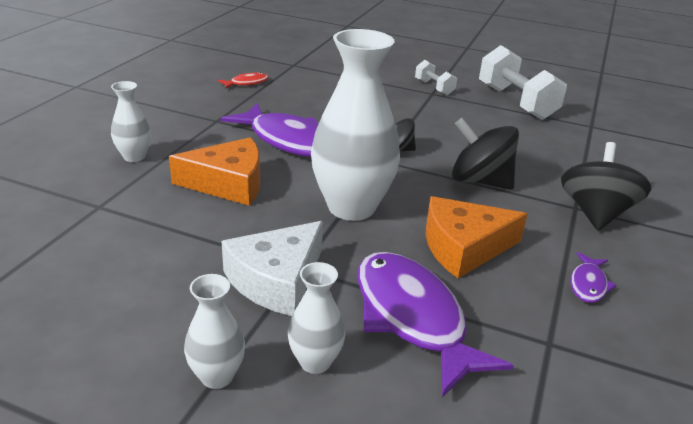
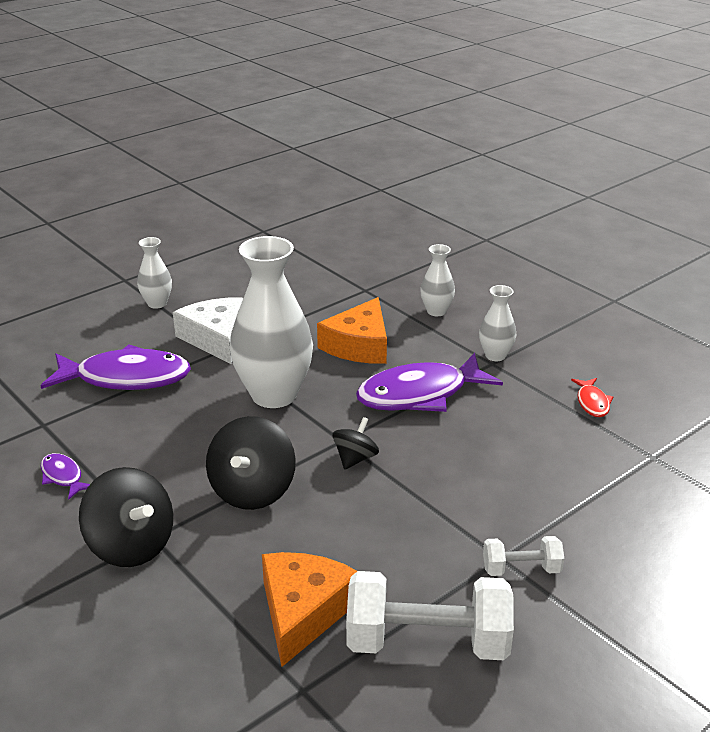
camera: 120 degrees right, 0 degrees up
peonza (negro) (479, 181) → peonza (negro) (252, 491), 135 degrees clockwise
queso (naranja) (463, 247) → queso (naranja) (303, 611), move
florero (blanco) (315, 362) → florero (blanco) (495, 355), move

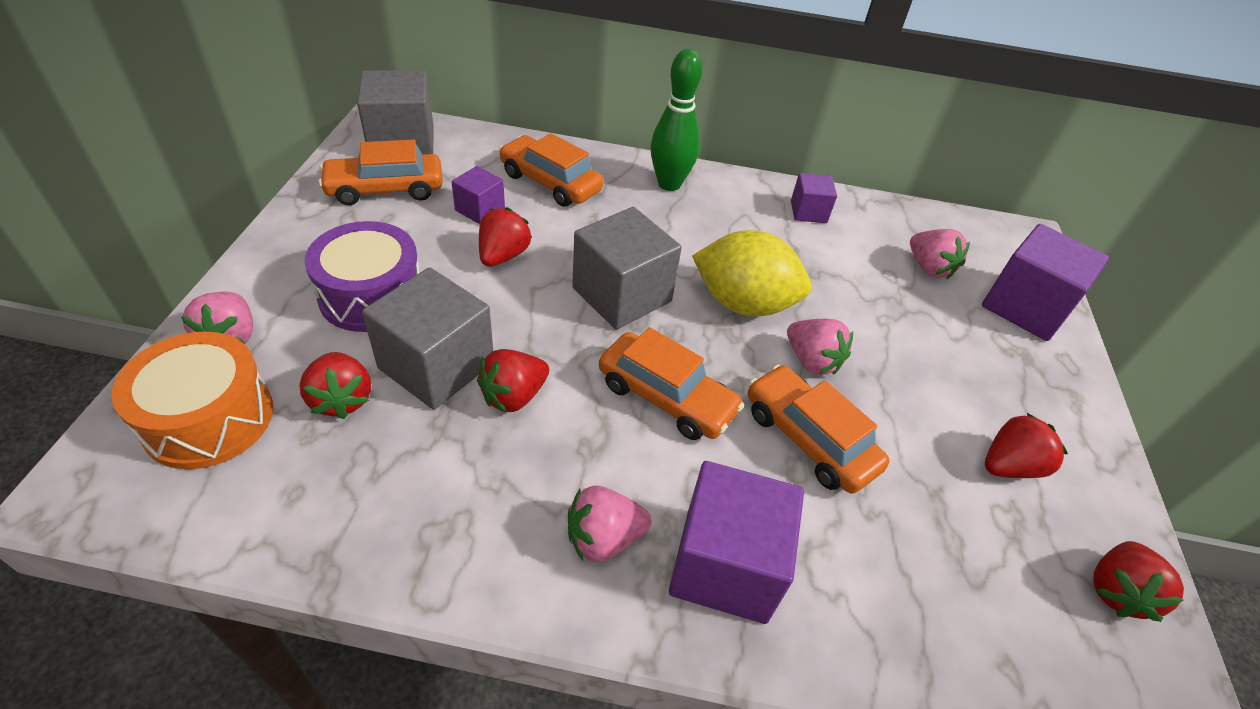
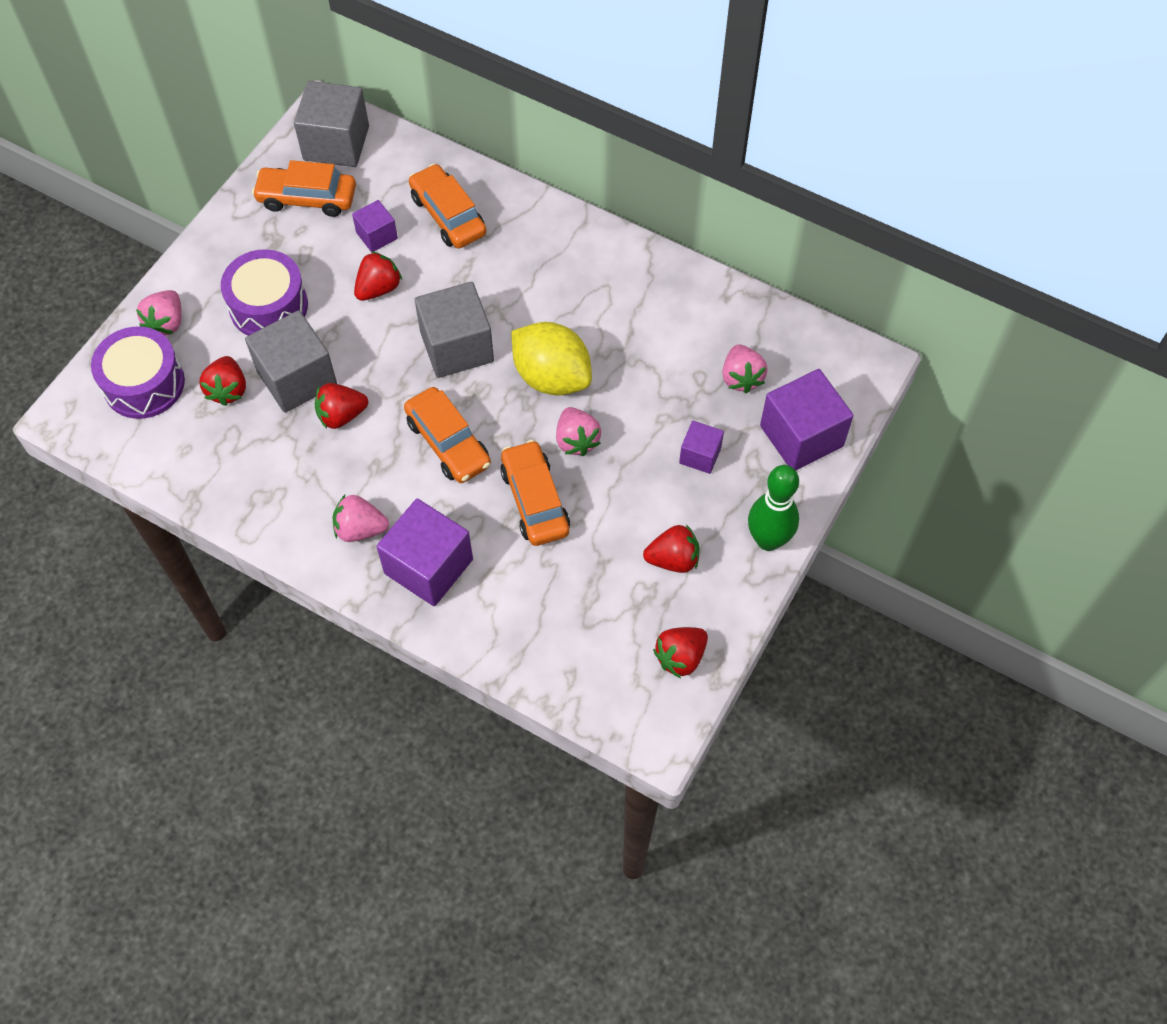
camera: 25 degrees right, 15 degrees up
tambor (naranja) (209, 418) → tambor (morado) (144, 384)
cubo (morado) (808, 212) → cubo (morado) (700, 455), move
bolo (verde) (669, 184) → bolo (verde) (768, 540), move

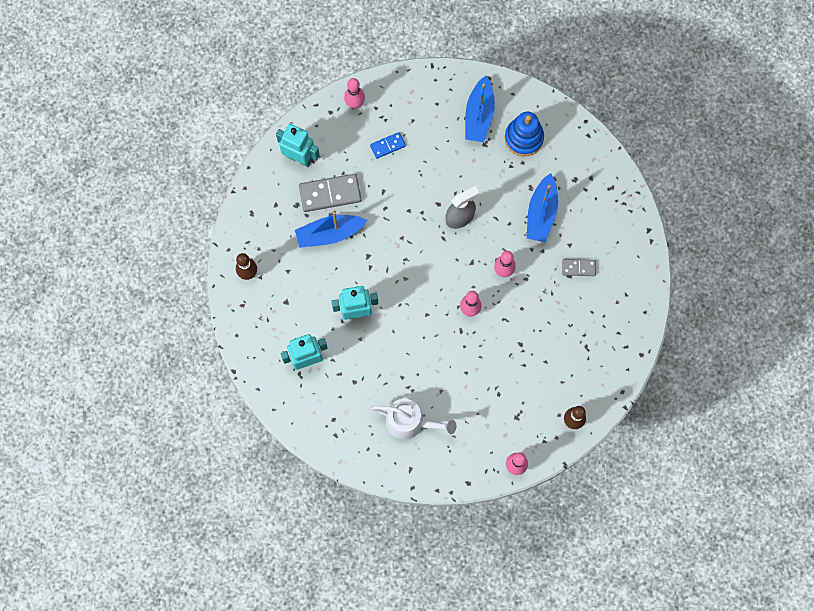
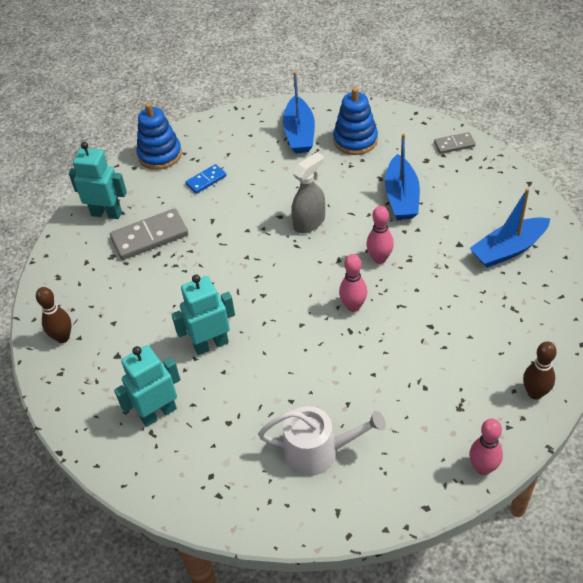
camera: 10 degrees left, 25 degrees down
bolo (rosa) (355, 104) → juguete apilable (azul) (160, 155)
ficha de dominó (gris) (578, 268) → ficha de dominó (gris) (454, 144), move
barco (azul) (329, 234) → barco (azul) (508, 249), move

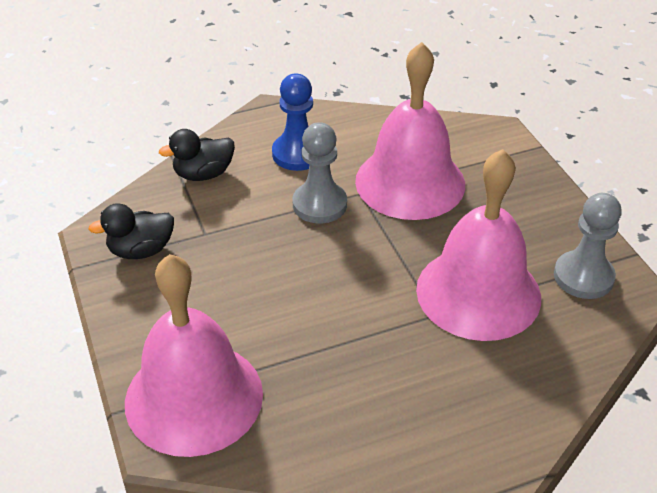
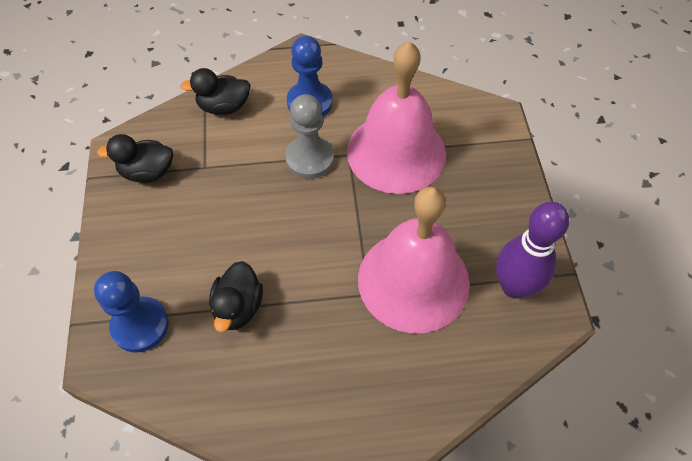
camera: 15 degrees right, 15 degrees up
campana (rosa) (194, 397) → peón (azul) (140, 325)
- → pato (negro) (238, 307)
peón (gris) (583, 277) → bolo (morado) (514, 286)

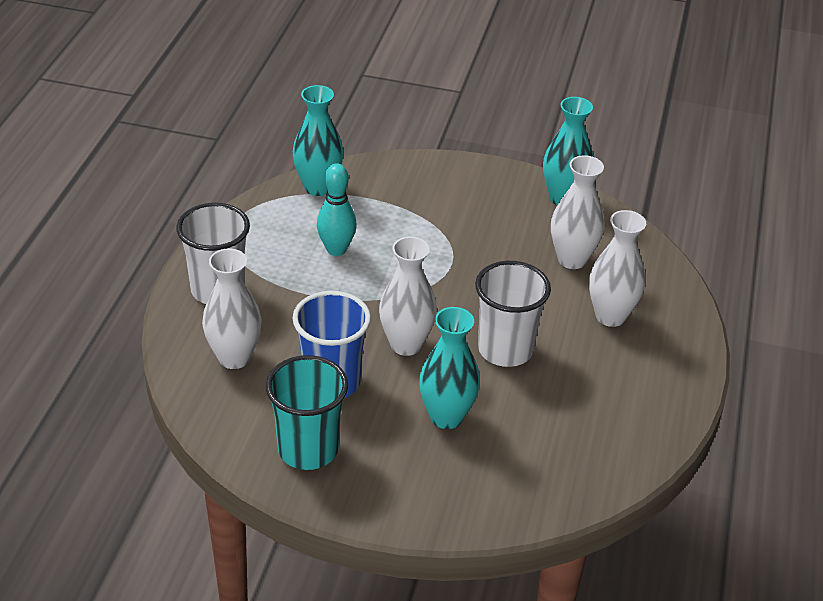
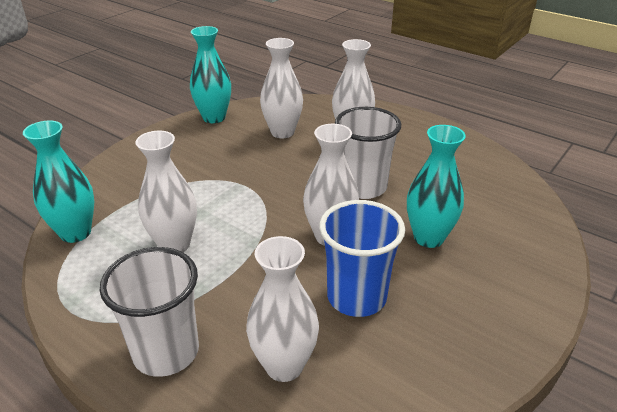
camera: 65 degrees left, 5 degrees down
bolo (turquesa) (336, 249) → florero (blanco) (174, 245)
vaso (turquesa) (308, 449) → -

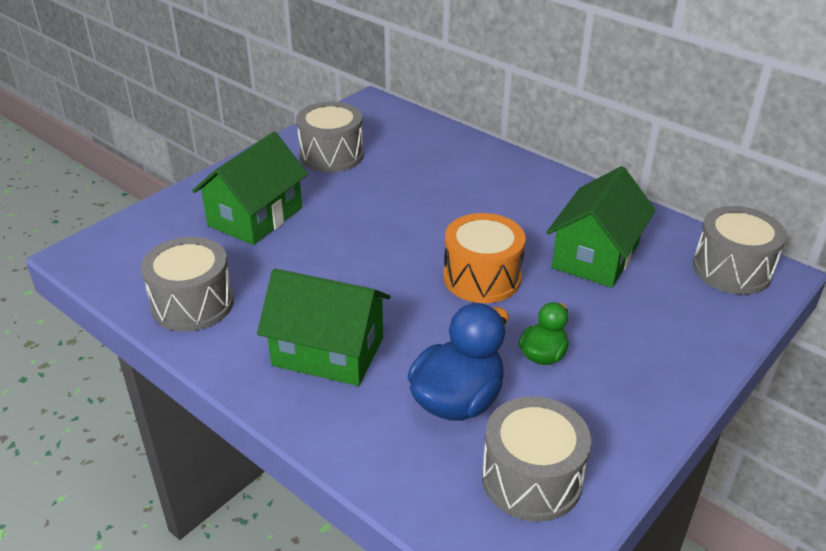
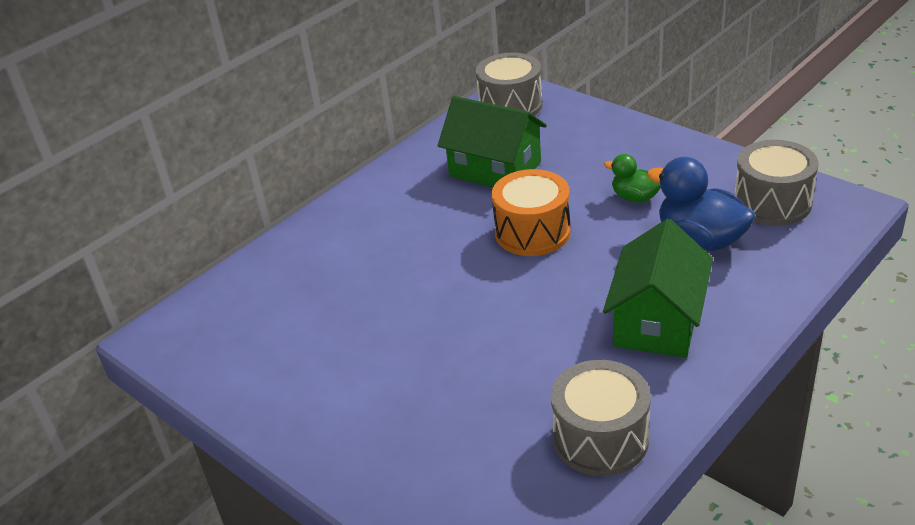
camera: 85 degrees left, 0 degrees up
casa (verde) (255, 217) → -
tambor (gris) (331, 155) → -

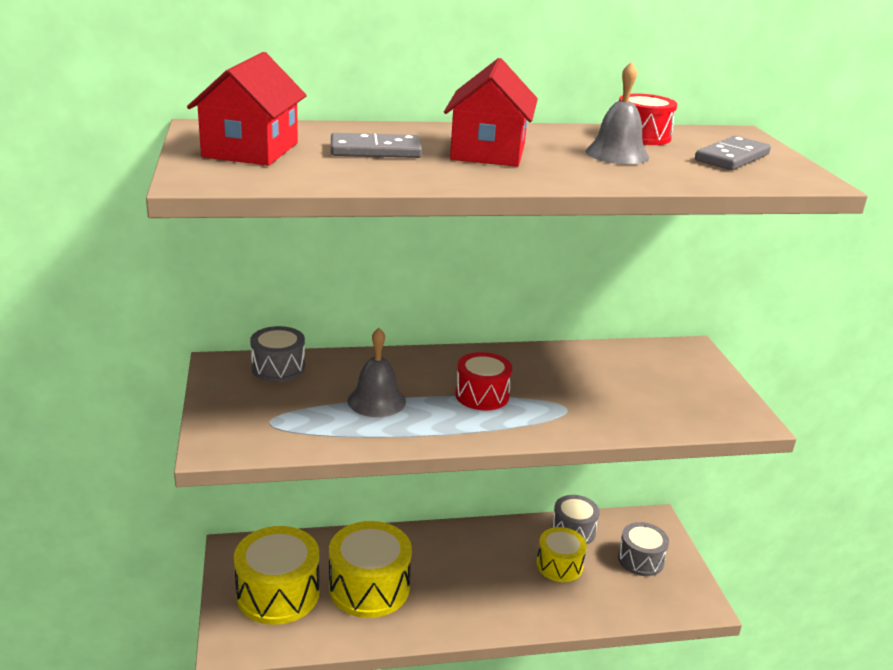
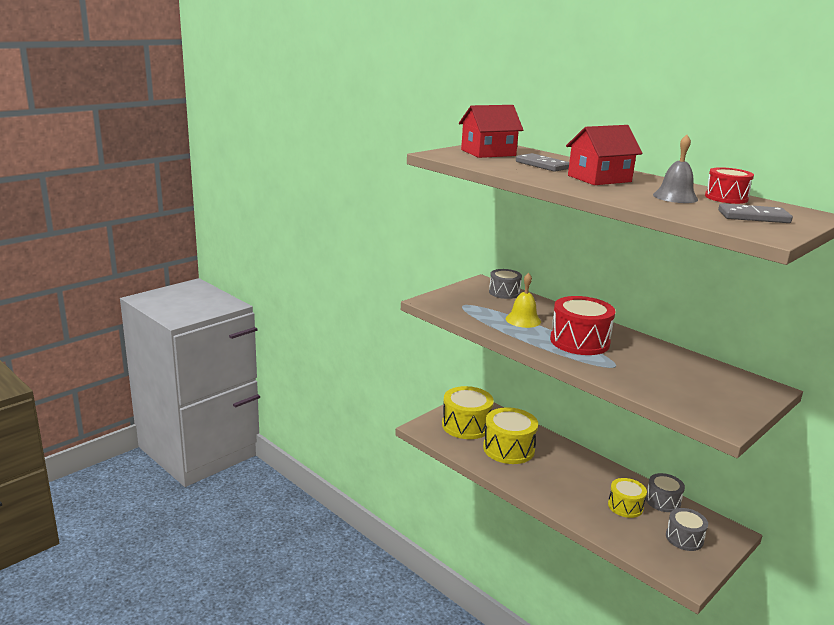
camera: 55 degrees right, 5 degrees down
campana (gris) (376, 401) → campana (amarillo) (523, 320)
tambor (rojo) (482, 395) → tambor (rojo) (579, 341), x1.65

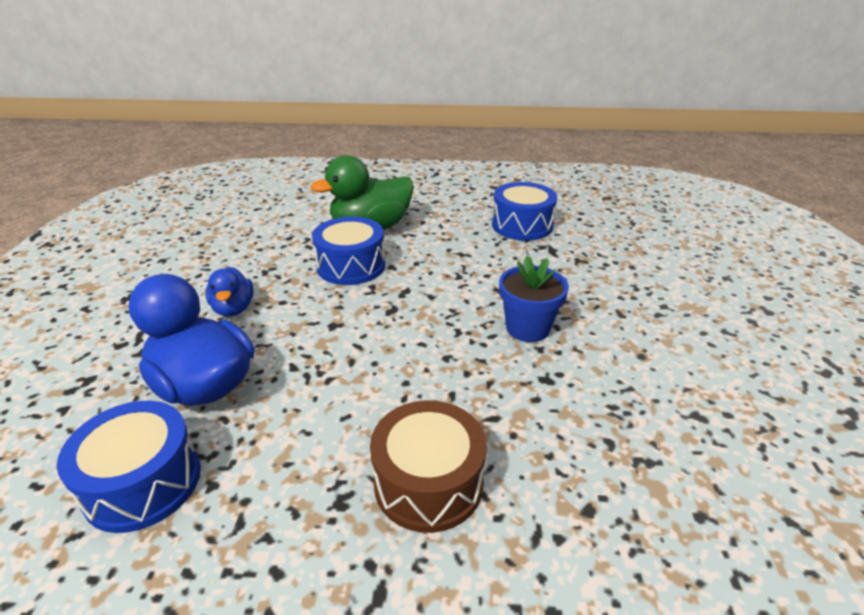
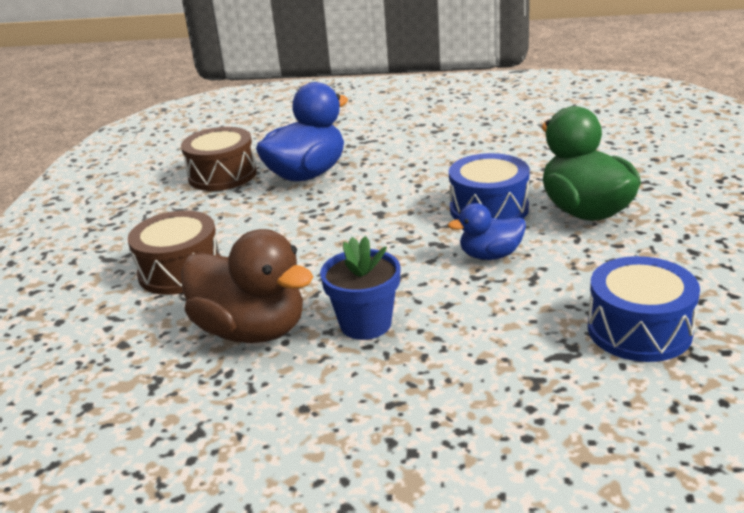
camera: 95 degrees right, 5 degrees down
tambor (azul) (143, 482) → tambor (marrón) (222, 175)
- → pato (marrón) (252, 330)
pato (azul) (233, 309) → pato (azul) (490, 255), move

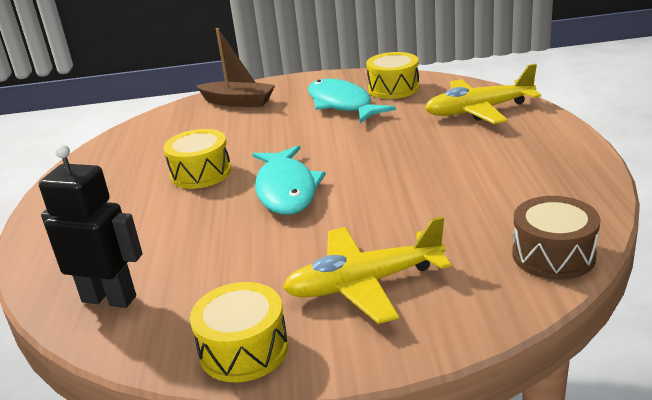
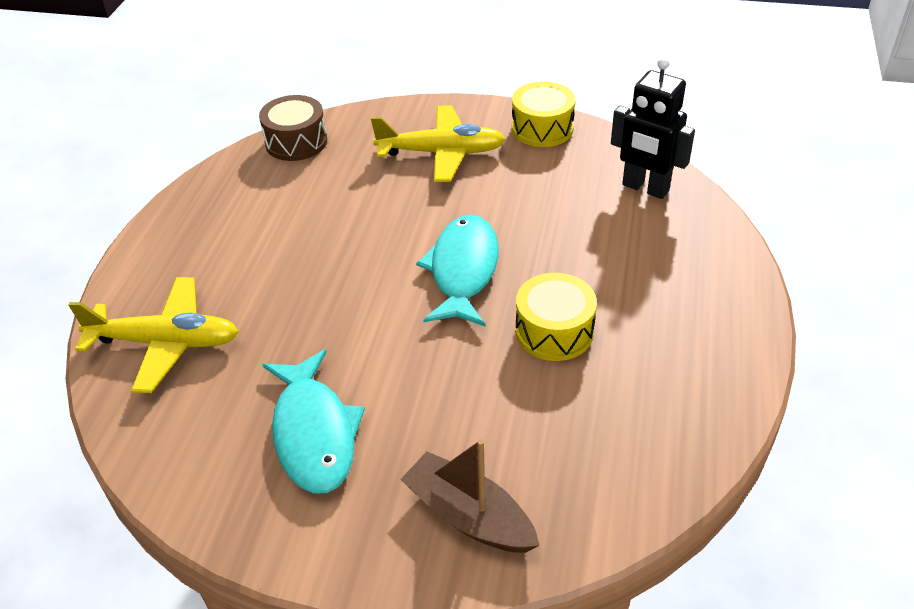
camera: 165 degrees left, 15 degrees up
tambor (amarillo) (393, 88) → -

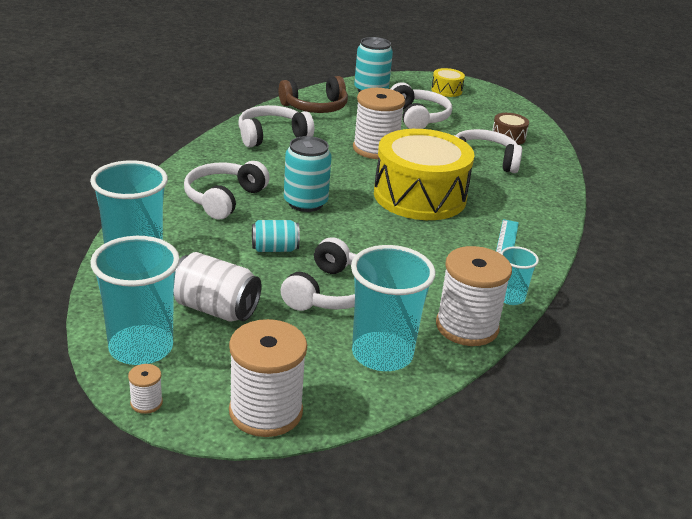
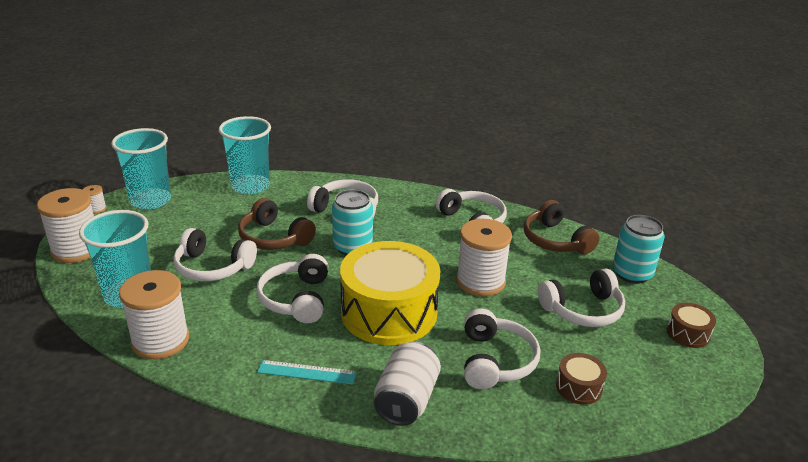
camera: 85 degrees right, 0 degrees up
lata (turquesa) (275, 249) → auriculares (marrón) (274, 238)
- → auriculares (blanco) (296, 299)
lata (blanco) (215, 309) → lata (blanco) (406, 400), move
tambor (amarillo) (446, 90) → tambor (marrón) (688, 333)
vaso (turquesa) (510, 298) → -

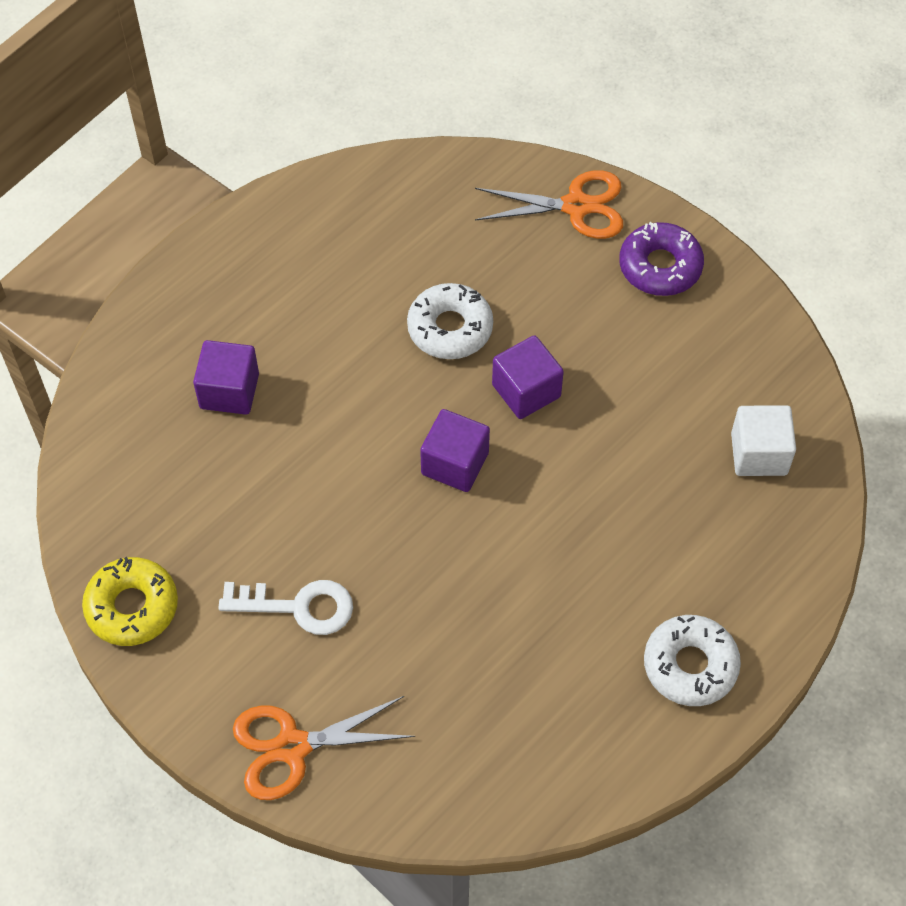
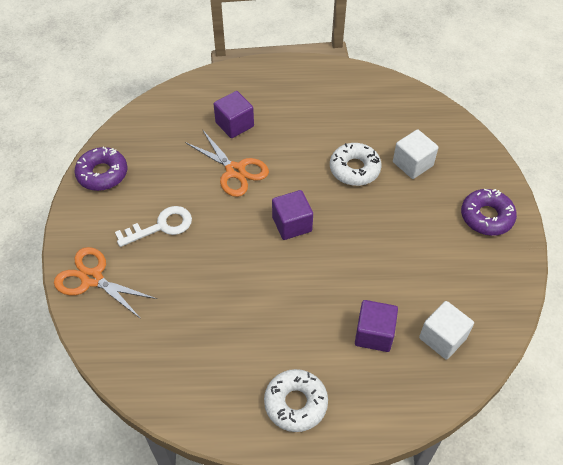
camera: 45 degrees right, 5 degrees down
rosquilla (amarillo) (132, 607) → rosquilla (morado) (102, 174)
llave (blanco) (298, 607) → llave (blanco) (161, 226), 75 degrees counterclockwise
tijeras (naranja) (576, 206) → tijeras (naranja) (235, 171), move
cubo (morado) (526, 391) → cubo (morado) (374, 334), move
- → cubo (blanco) (412, 164)

